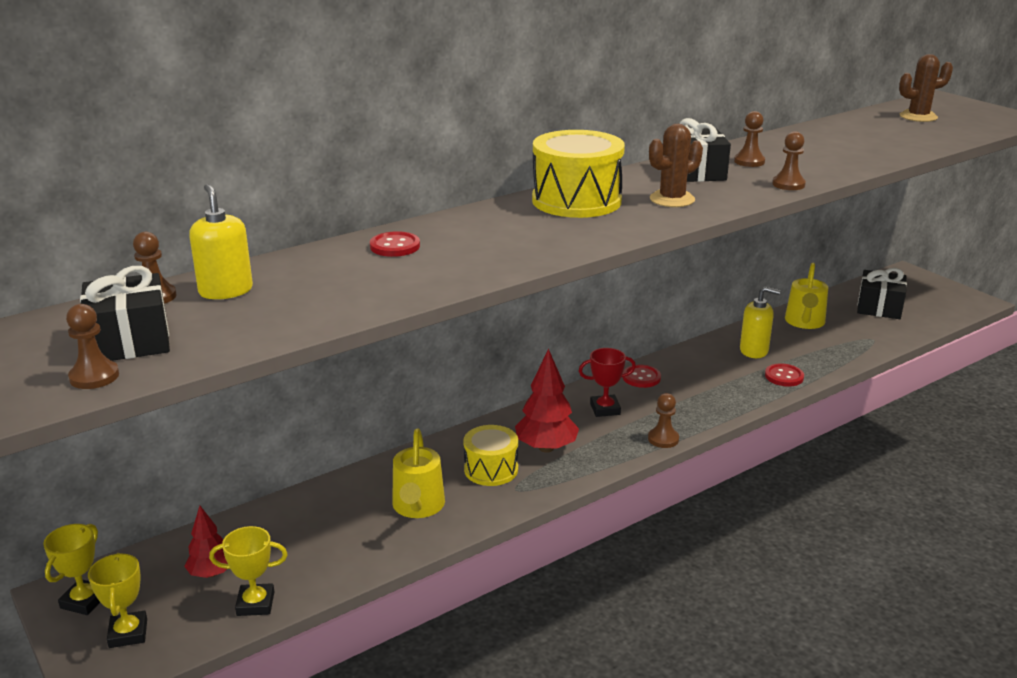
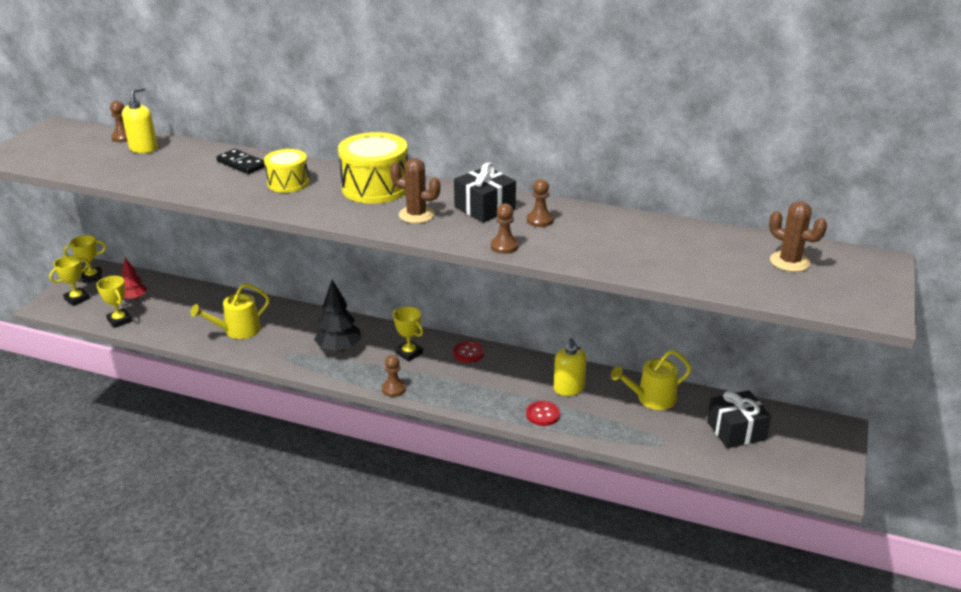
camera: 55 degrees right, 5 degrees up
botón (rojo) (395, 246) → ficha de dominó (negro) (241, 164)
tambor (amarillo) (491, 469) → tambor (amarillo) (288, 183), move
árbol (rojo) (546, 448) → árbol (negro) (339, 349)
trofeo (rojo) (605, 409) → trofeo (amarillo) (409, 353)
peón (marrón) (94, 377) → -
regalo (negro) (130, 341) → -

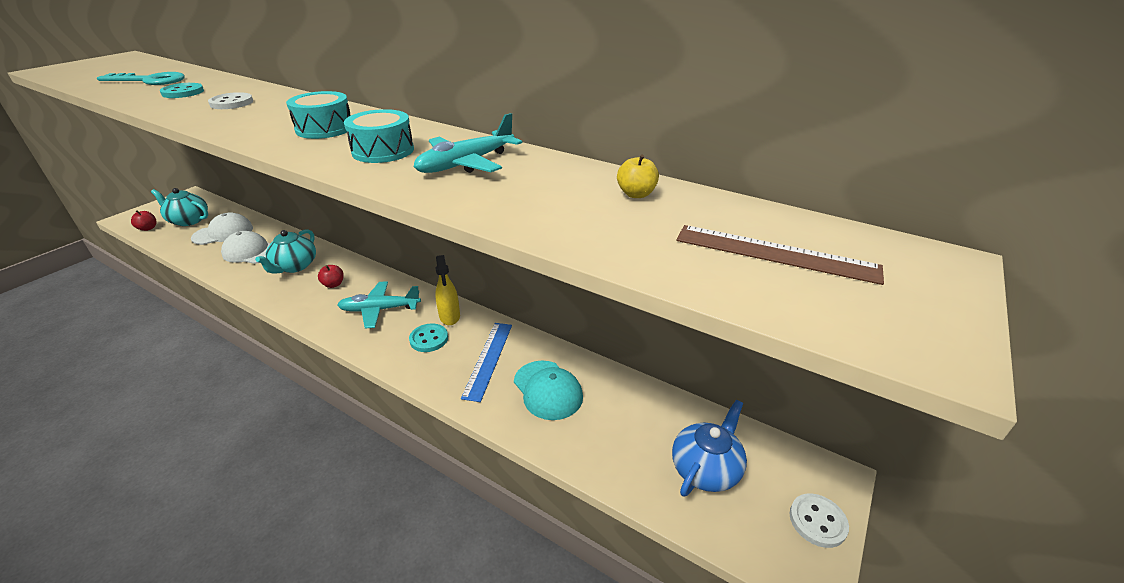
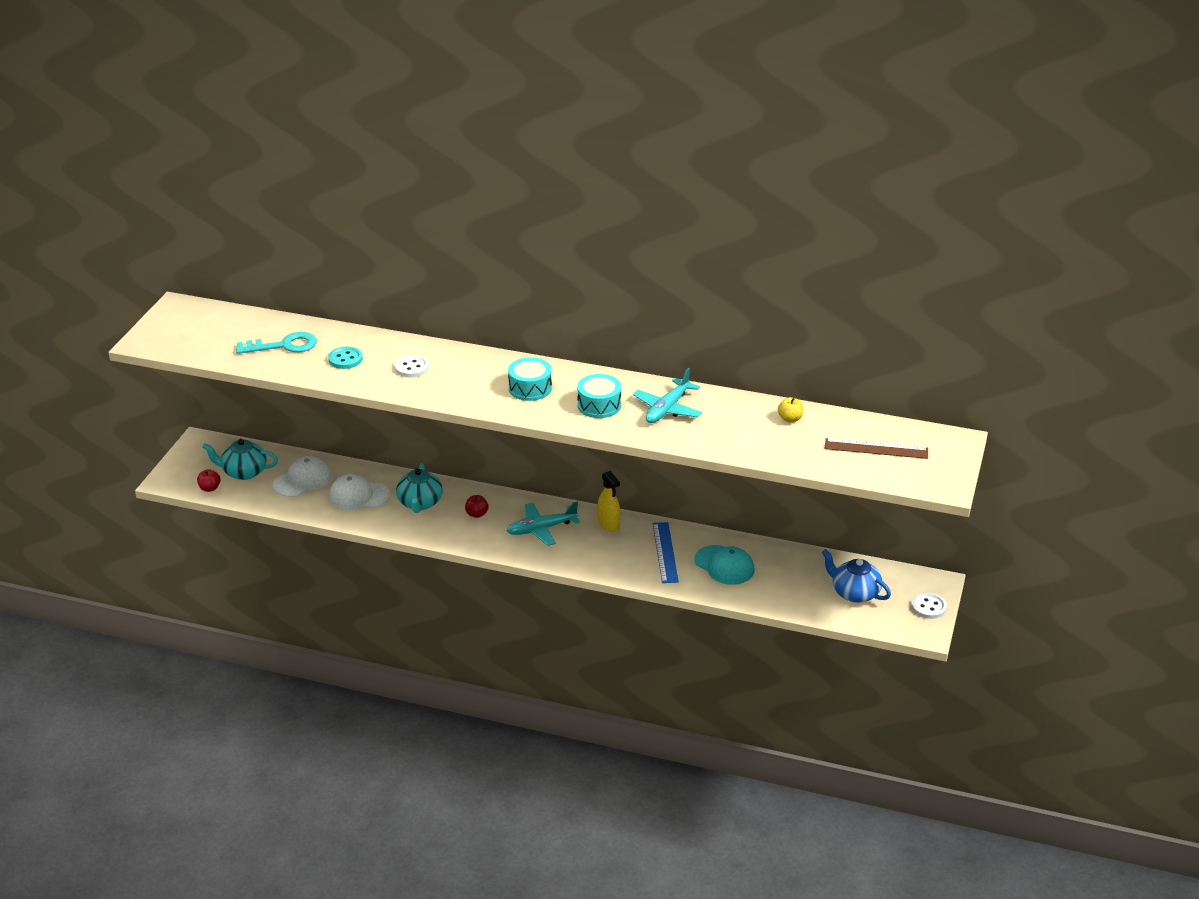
camera: 15 degrees left, 0 degrees up
tetera (azul) (705, 468) → tetera (azul) (854, 593), 75 degrees counterclockwise
botón (turquesa) (429, 339) → -

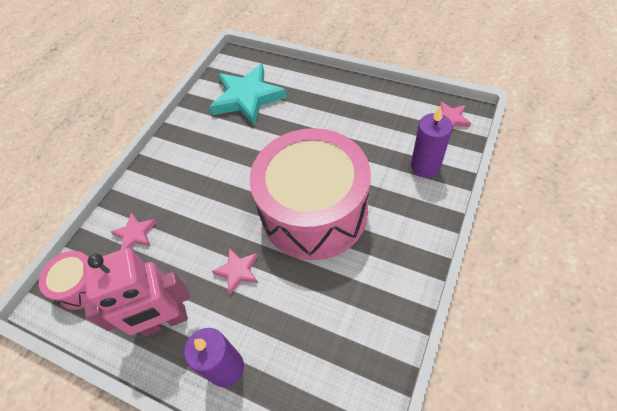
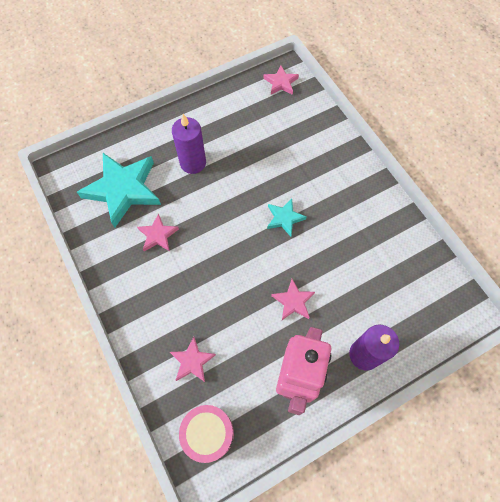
camera: 60 degrees left, 10 degrees up
- → estrella (rosa) (158, 235)
vela (morado) (425, 166) → vela (morado) (193, 163), move
tambor (rosa) (314, 211) → estrella (turquesa) (284, 218)

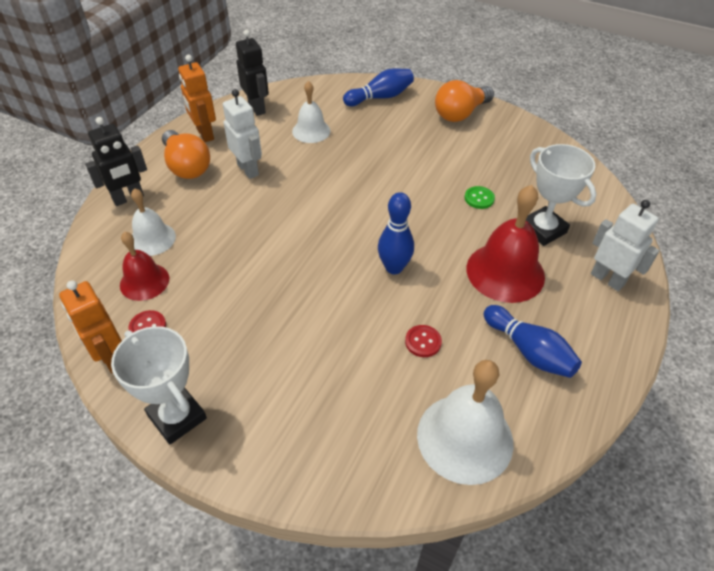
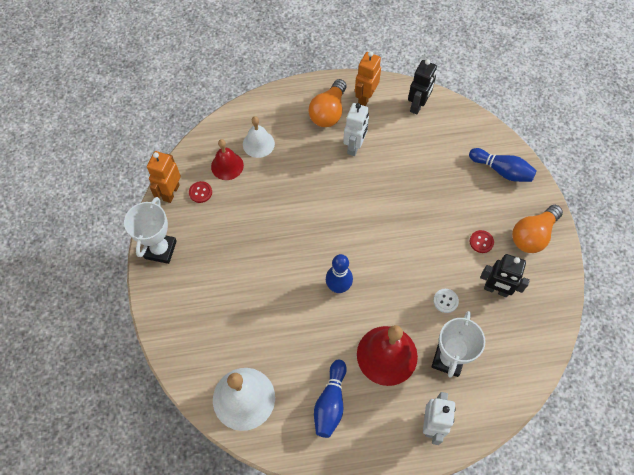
camera: 55 degrees right, 15 degrees up
botón (verde) (479, 198) → botón (blanco) (445, 301)
botón (rojo) (423, 342) → botón (rojo) (481, 242), move
robot (negro) (128, 198) → robot (negro) (496, 290), move
bombilla (naranja) (460, 114) → bombilla (naranja) (532, 235), 60 degrees counterclockwise
campana (blanco) (311, 131) → -

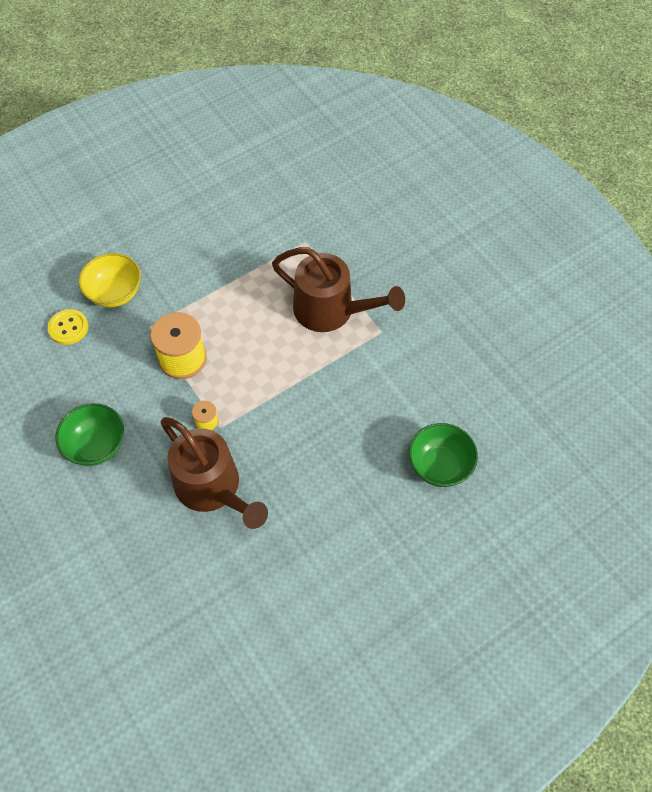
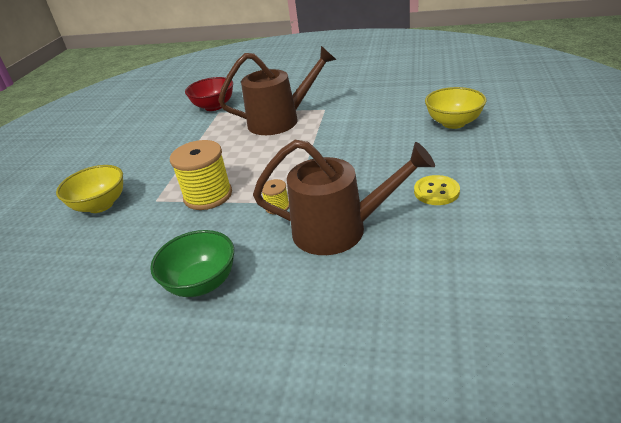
camera: 40 degrees left, 25 degrees down
- → cuenco (rojo) (214, 106)
botón (amarillo) (68, 328) → botón (amarillo) (436, 192), move
cuenco (verde) (439, 466) → cuenco (amarillo) (453, 123)

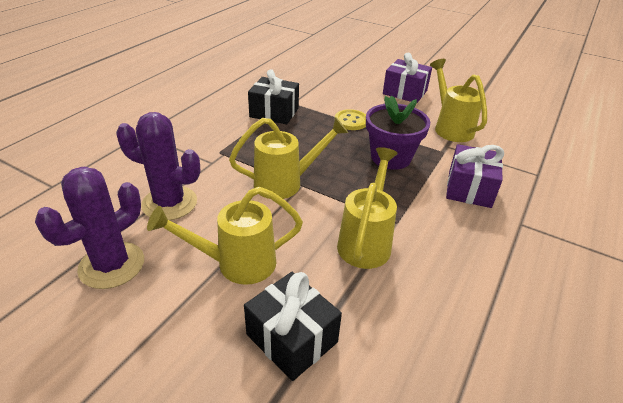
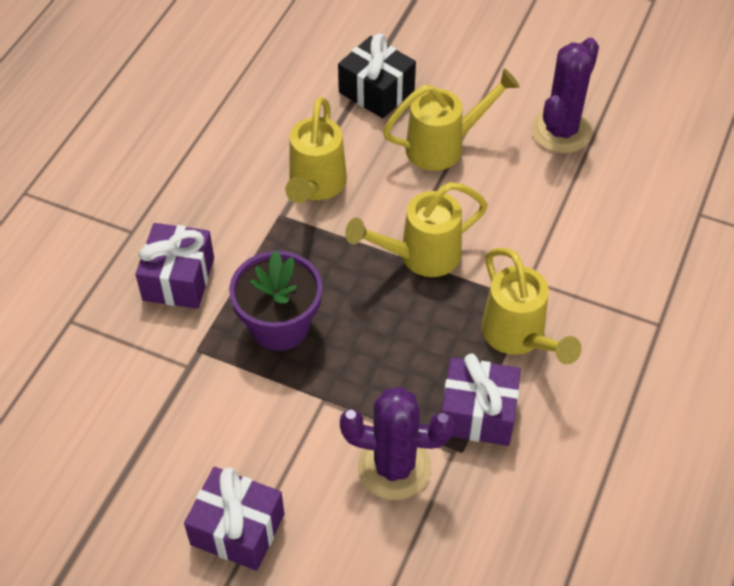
camera: 175 degrees right, 15 degrees up
cactus (morado) (169, 203) → cactus (morado) (394, 467), move
regalo (negro) (274, 112) → regalo (morado) (478, 413)
regadera (amarillo) (450, 127) → regadera (amarillo) (519, 338), move
botón (amarillo) (351, 121) → -

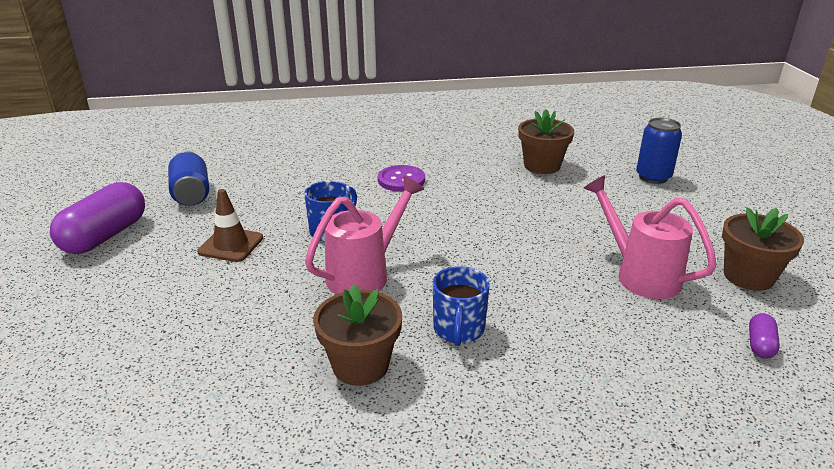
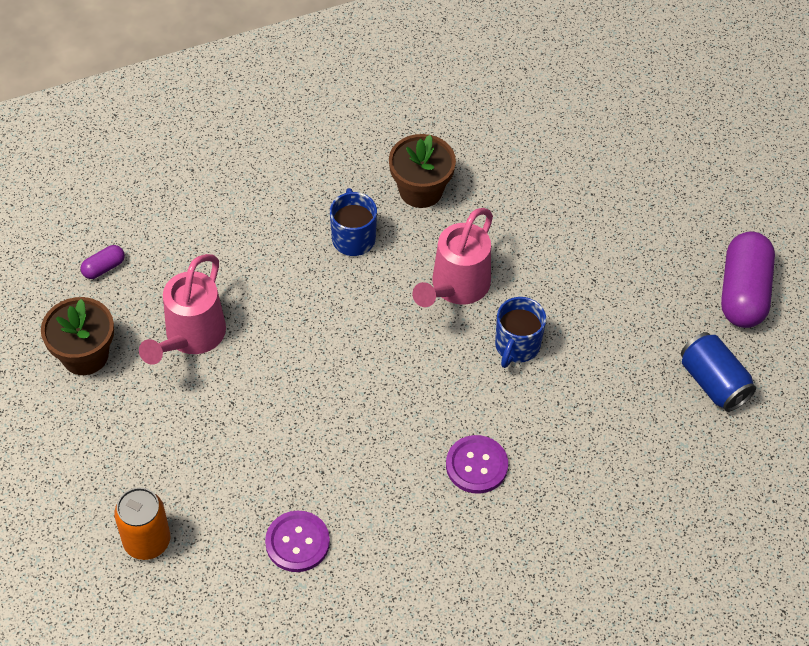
camera: 165 degrees right, 25 degrees up
cápsula (morado) (760, 345) → cápsula (morado) (104, 268), 45 degrees clockwise
lata (azul) (653, 177) → lata (naranja) (147, 541)
regadera (rosa) (640, 275) → regadera (rosa) (191, 337), 75 degrees clockwise
maceta (marrón) (542, 166) → botón (morado) (297, 542)
cono de tráfico (marrón) (231, 245) → -

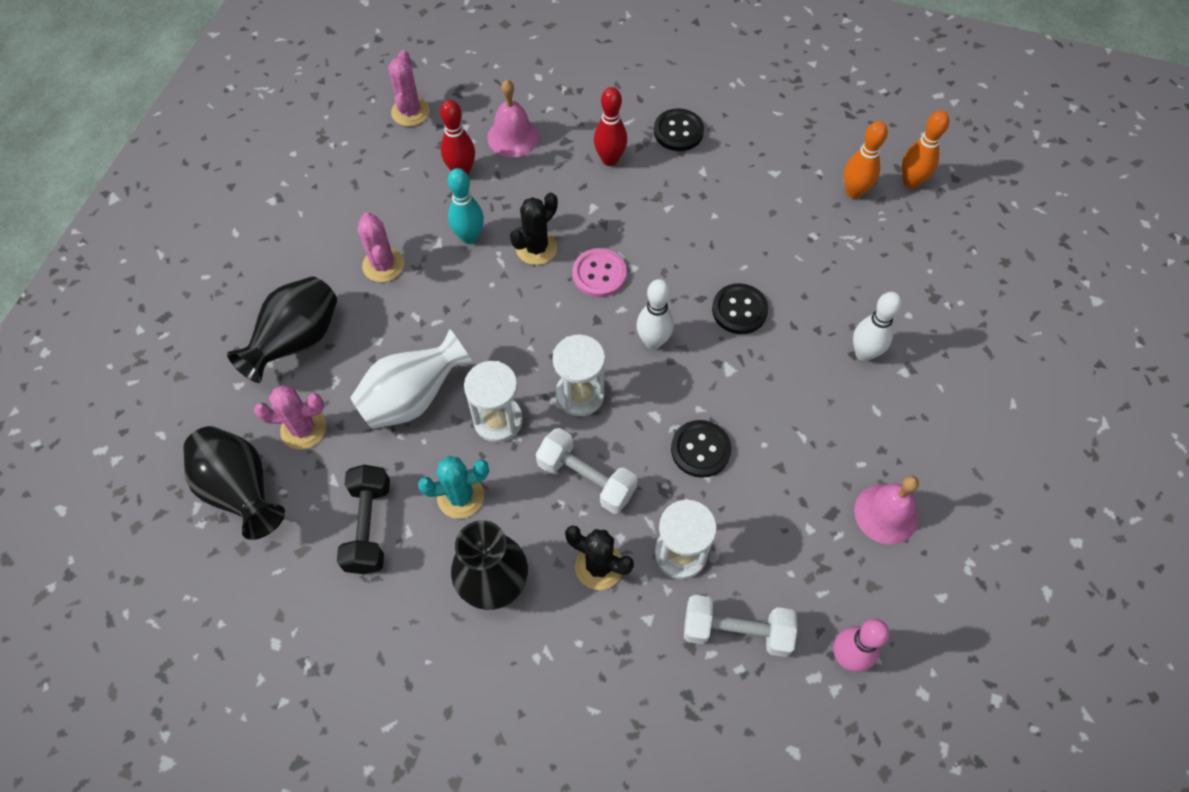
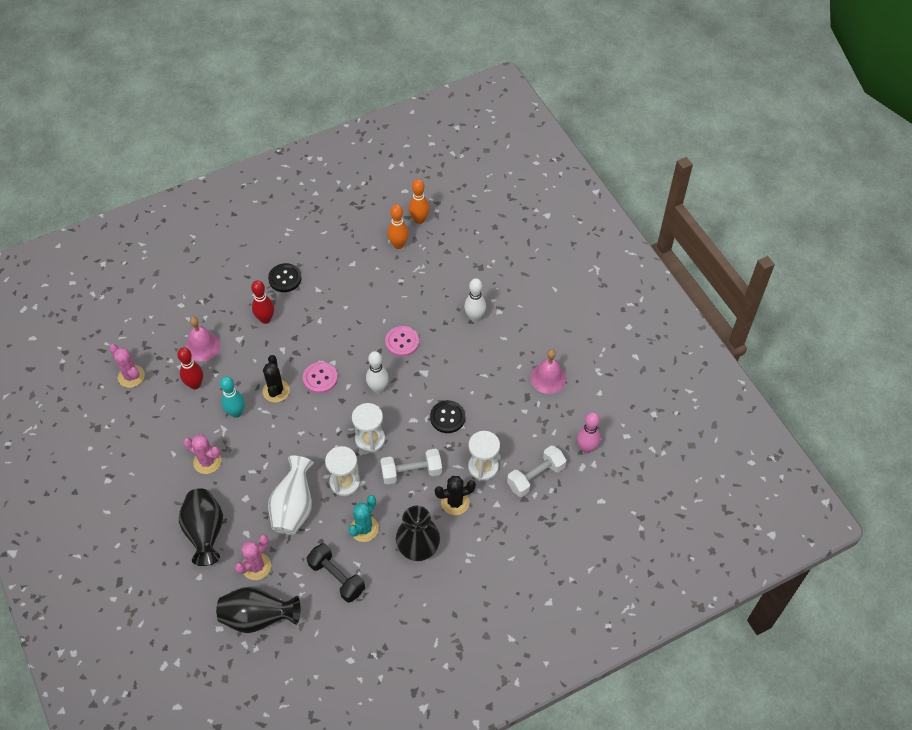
camera: 45 degrees left, 5 degrees down
botón (negro) (739, 310) → botón (rosa) (402, 342)

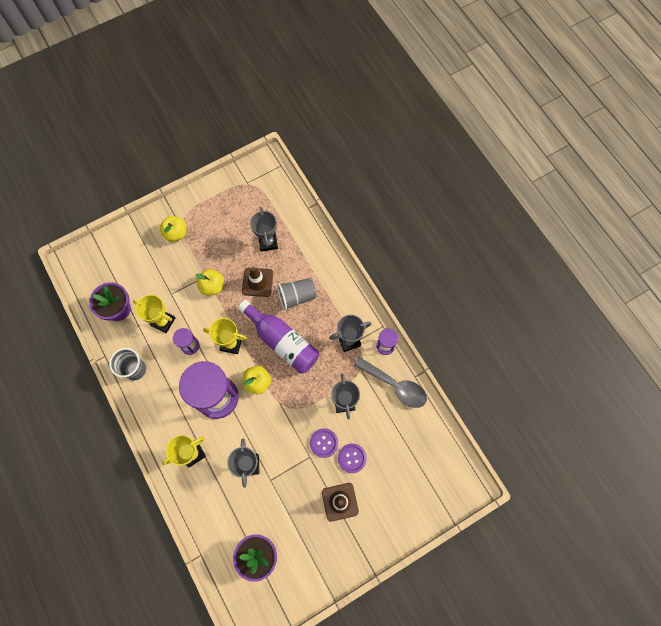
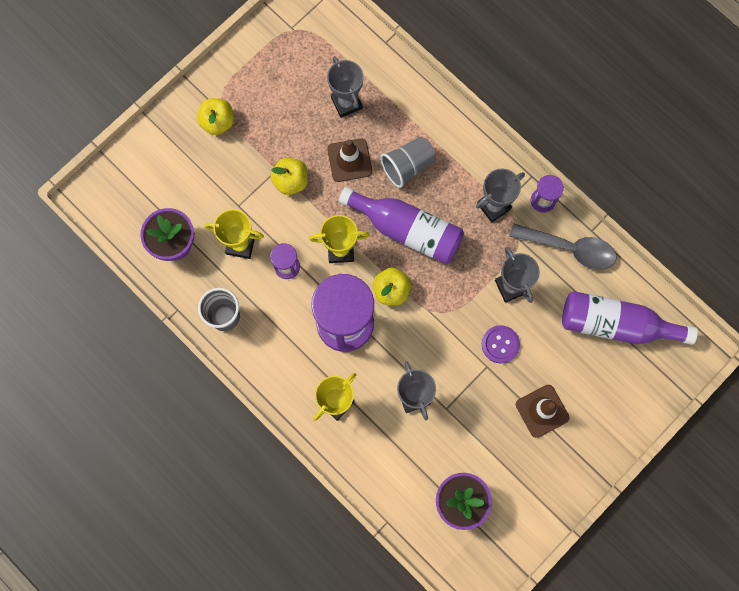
camera: 15 degrees left, 5 degrees up
- → botella (morado) (616, 324)
botón (morado) (352, 458) → -

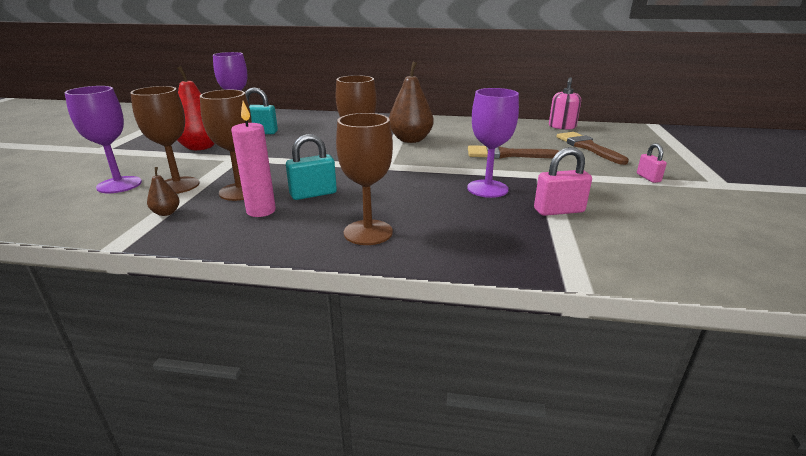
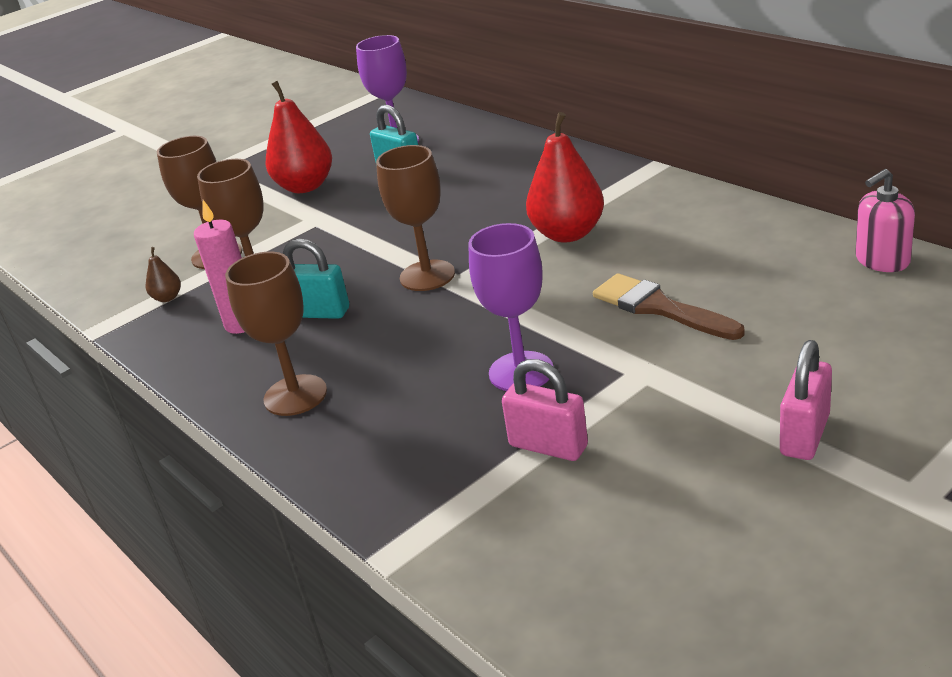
camera: 45 degrees right, 5 degrees up
pera (marrón) (410, 140) → pera (rojo) (568, 234)
candado (rosa) (648, 178) → candado (rosa) (805, 435), x1.60
copa (morado) (119, 185) → -
pincel (marrón) (587, 147) → -

